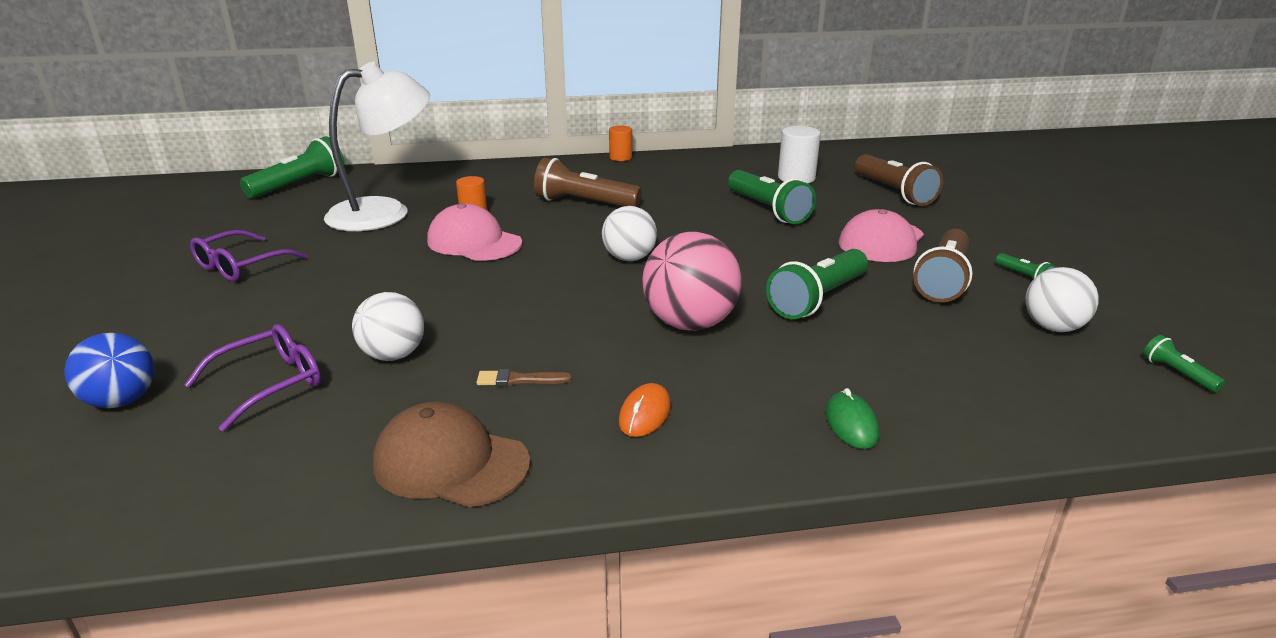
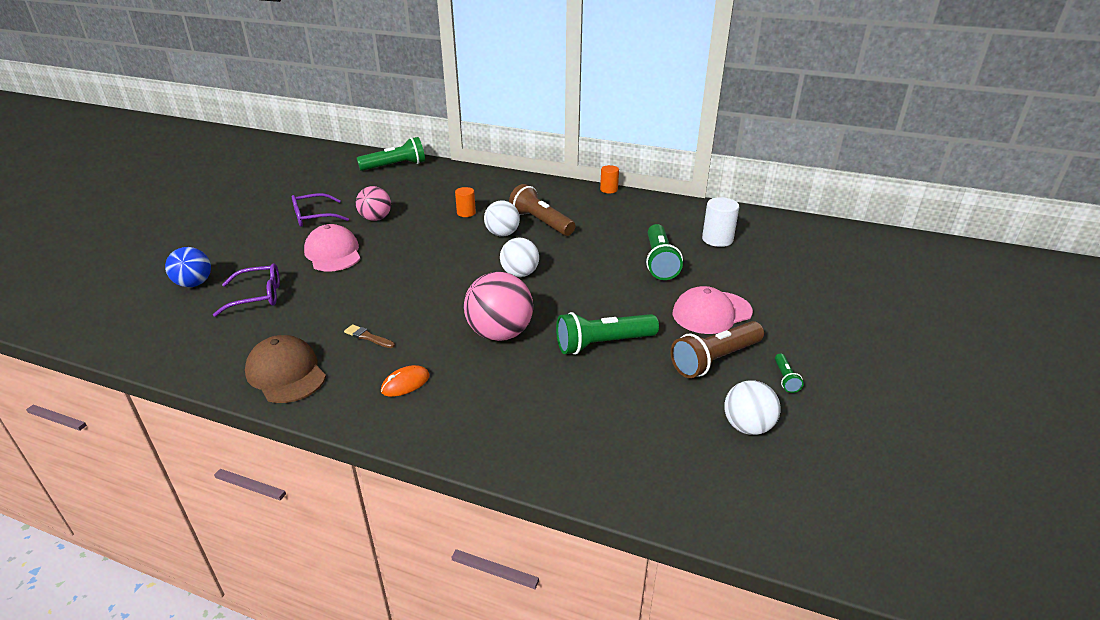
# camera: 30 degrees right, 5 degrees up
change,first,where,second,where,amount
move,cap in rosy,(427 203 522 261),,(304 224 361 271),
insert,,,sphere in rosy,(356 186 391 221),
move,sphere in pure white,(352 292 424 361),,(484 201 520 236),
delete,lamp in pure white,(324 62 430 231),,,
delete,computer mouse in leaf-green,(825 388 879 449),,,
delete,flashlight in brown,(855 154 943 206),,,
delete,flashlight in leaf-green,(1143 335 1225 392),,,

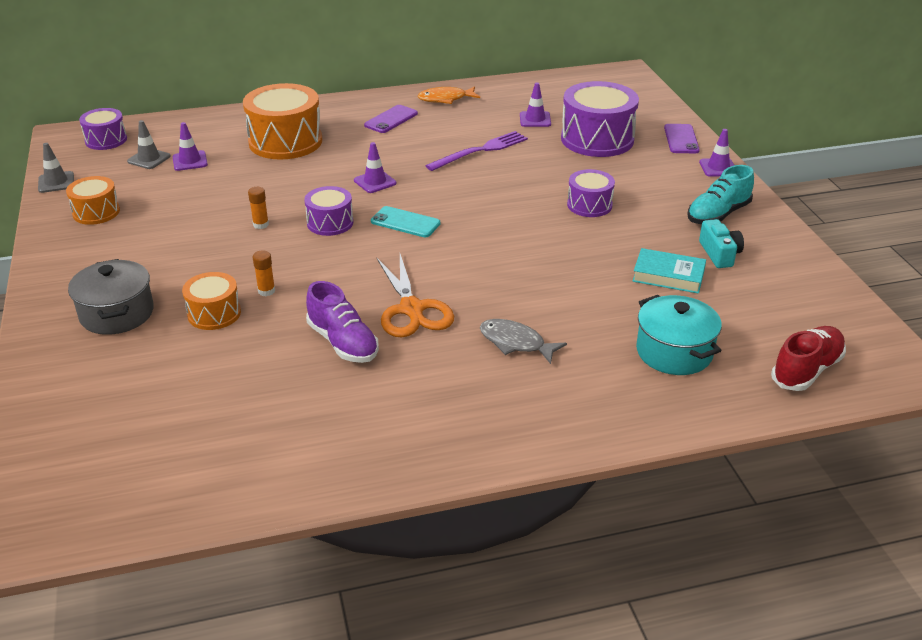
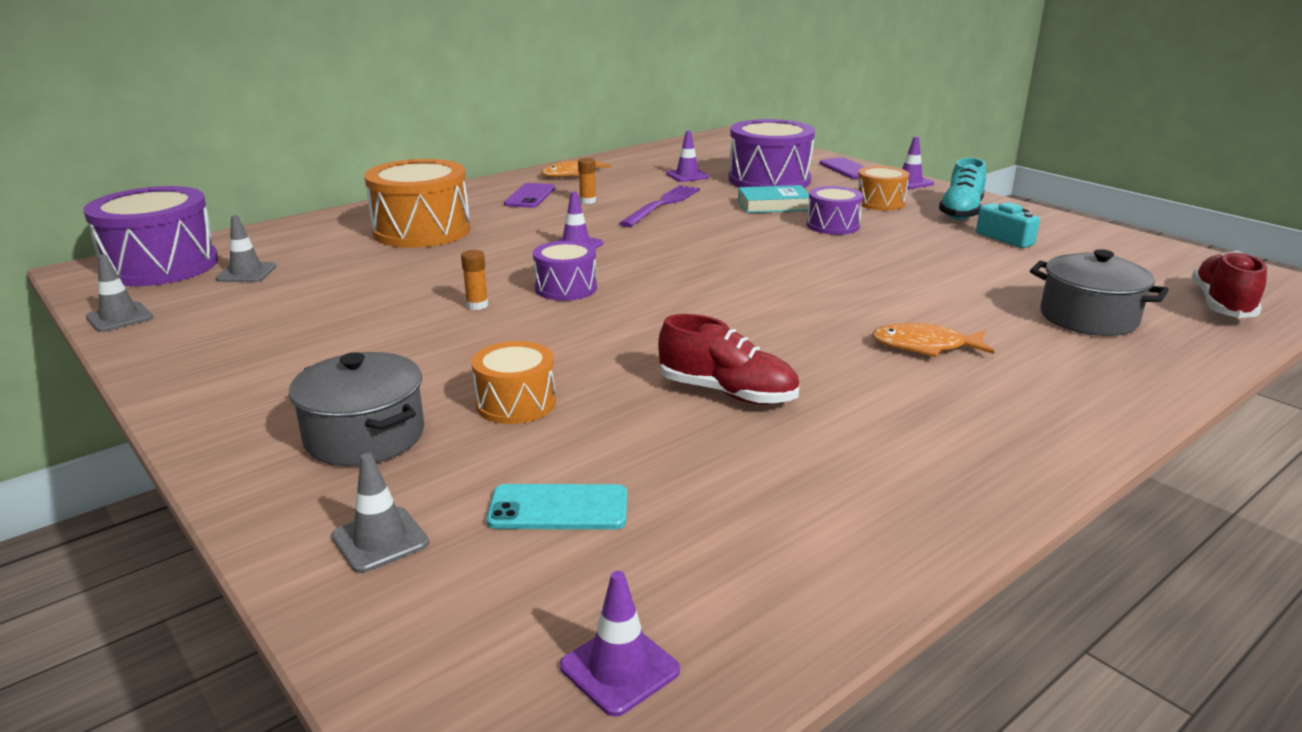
# camera: 25 degrees left, 10 degrees down
change,first,where,second,where,amount
resize,toy drum in royal purple,(79 108 127 150),,(83 186 218 286),x1.80
insert,,,safety cone in gray,(331 453 429 573),
move,mobile phone in aqua,(371 206 440 237),,(486 484 627 529),
move,safety cone in royal purple,(172 122 208 171),,(560 571 680 717),
move,stick of glue in orange,(253 250 275 296),,(578 158 596 204),
recolor,lace-up shoe in royal purple,(306 281 379 363),lace-up shoe in crimson,(658 314 799 404),
move,hardback in aqua,(633 248 706 294),,(738 185 810 213),
move,toy drum in orange,(66 176 120 225),,(857 166 909 210),
recolor,fish figure in gray,(480 319 567 364),fish figure in orange,(872 323 995 357),
recolor,cooking pot in aqua,(636 295 722 375),cooking pot in gray,(1030 249 1169 336),
delete,scissors in orange,(376 254 454 337),,,

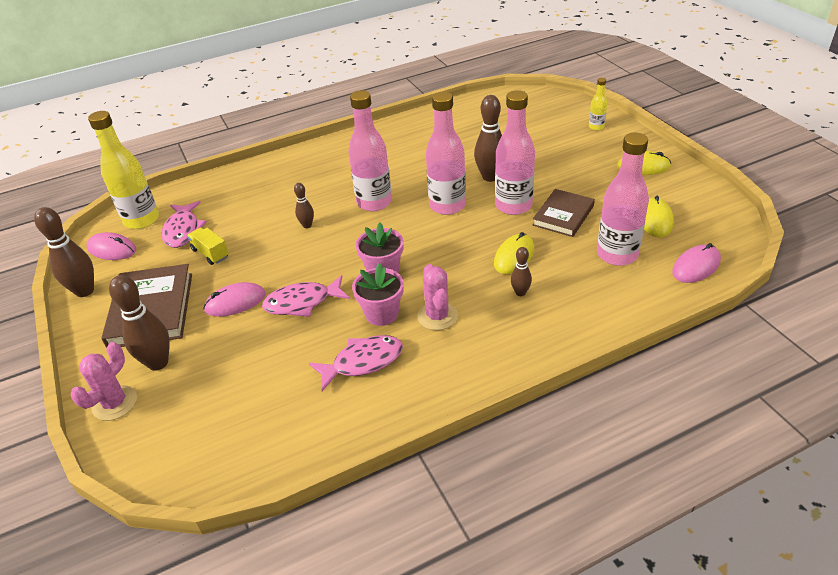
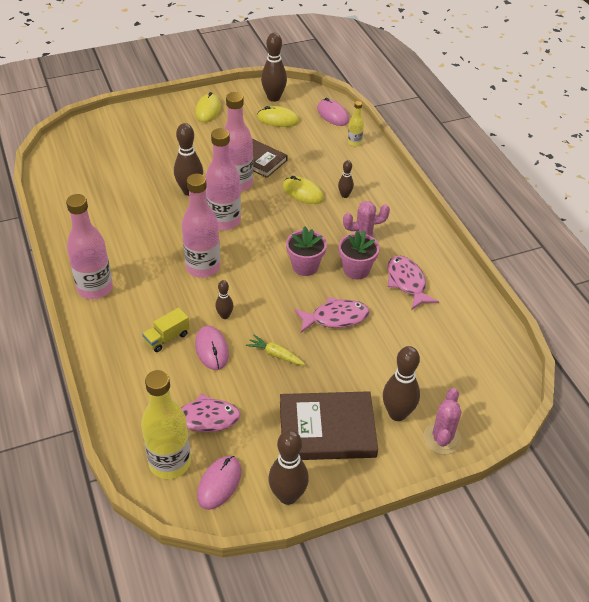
# camera: 90 degrees left, 5 degrees up
change,first,where,second,where,amount
move,flask in rosy,(597 133 649 266),,(66 194 113 299),
move,toy truck in yellow,(187 228 229 265),,(142 307 190 352),
move,computer mouse in rosy,(203 282 266 317),,(195 326 229 370),
insert,,,toy carrot in yellow,(246 334 305 365),
insert,,,bowling pin in brown,(261 33 287 102),
rotate,fish figure in rosy,(262 275 350 317),,(294 297 369 333),90 degrees counterclockwise
move,flask in yellow,(589 78 607 130),,(348 101 364 146),
rotate,saguaro cactus in rosy,(71 342 137 421),,(423 388 462 455),75 degrees clockwise

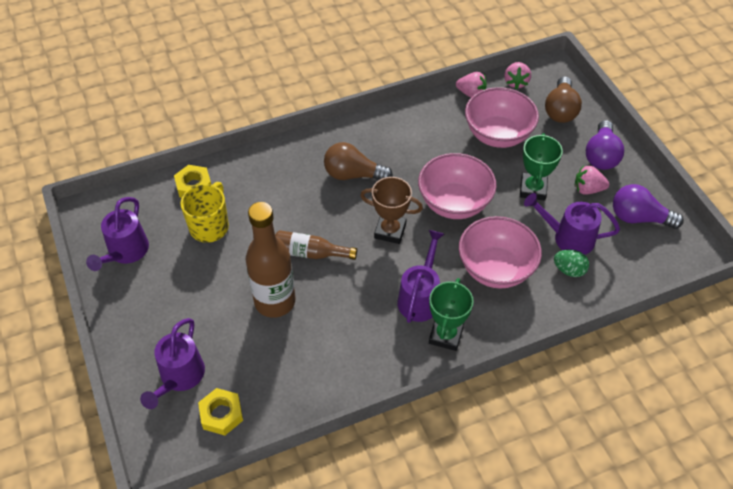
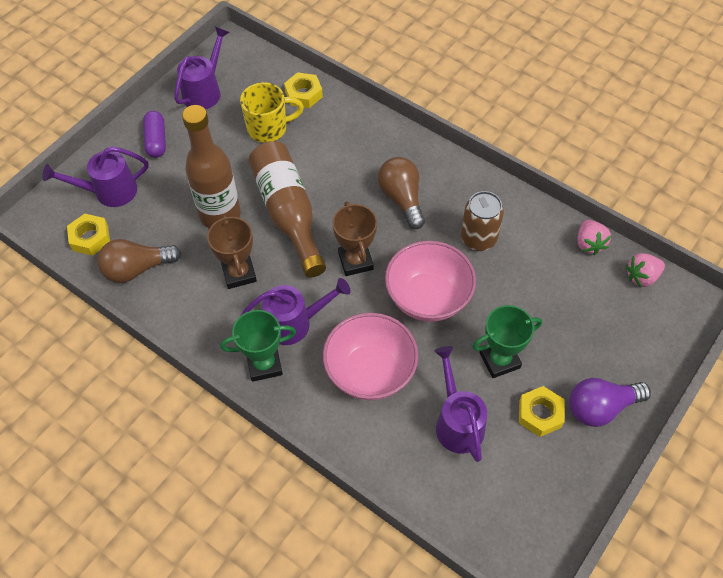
# camera: 60 degrees right, 5 degrees up
change,first,where,second,where,amount
move,light bulb in brown,(545 76 582 123),,(97 239 181 283),
insert,,,pill shape in royal purple,(143 111 166 158),
rotate,watering can in royal purple,(86 197 149 271),,(174 27 229 109),135 degrees clockwise
insert,,,trophy in brown,(207 214 257 289),
resize,flask in brown,(276 230 357 260),,(249 141 326 277),x1.75
insert,,,can in brown,(461 191 504 251),
replace,berry in rosy,(575 166 609 195),nut in yellow,(519 386 564 437),
delete,bowl in rosy,(465 87 539 148),,,
delete,toy egg in leaf-green,(554 249 589 277),,,
delete,light bulb in royal purple,(613 184 684 229),,,

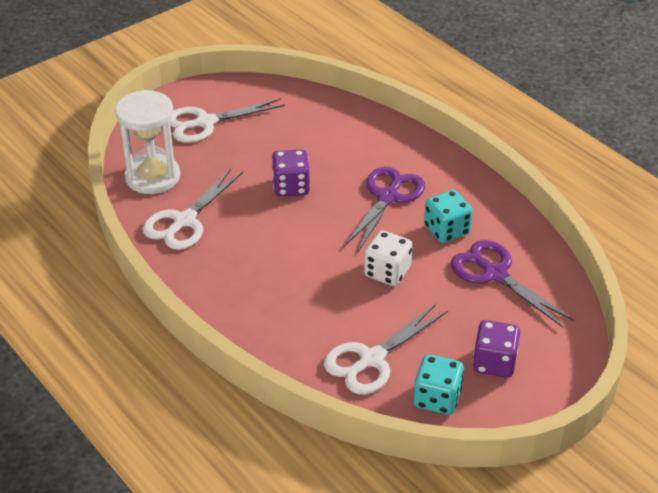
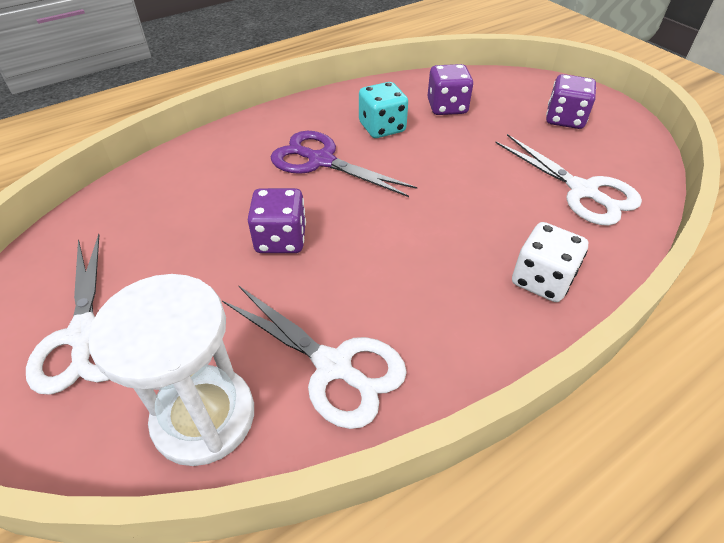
# camera: 85 degrees left, 5 degrees up
change,first,where,second,where,amount
replace,scissors in royal purple,(451 240 573 327),die in royal purple,(427 64 473 115),
move,die in pure white,(364 230 412 286),,(512 222 589 302),
delete,die in aqua,(413 354 464 415),,,

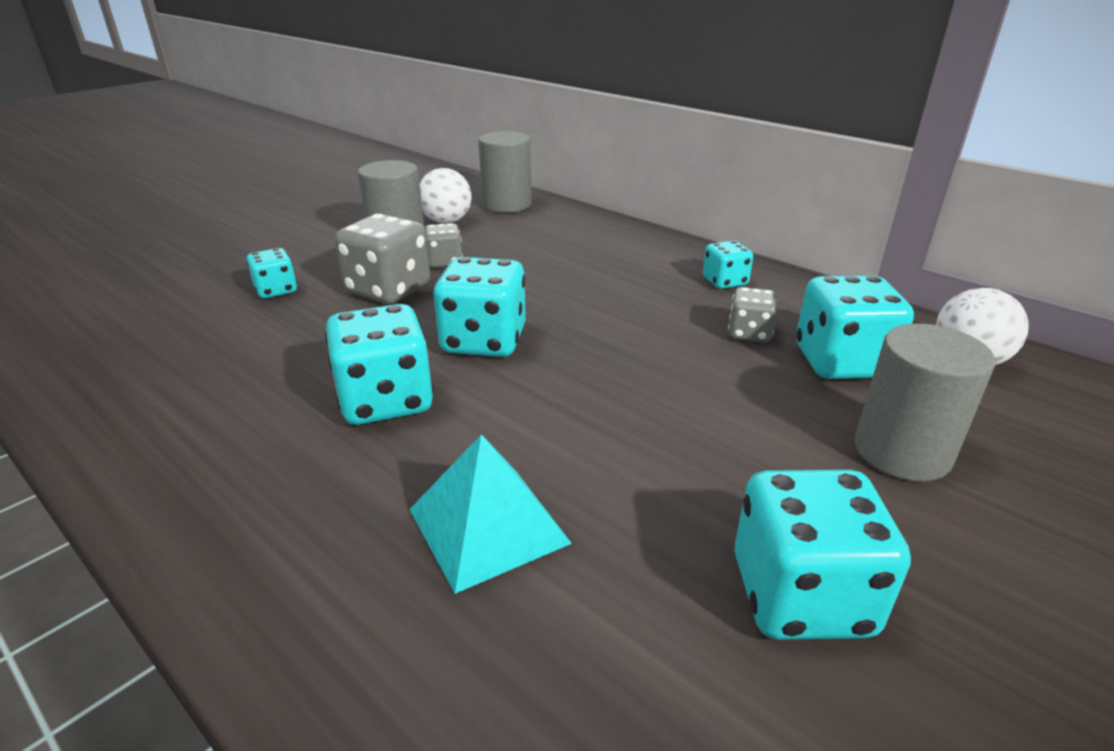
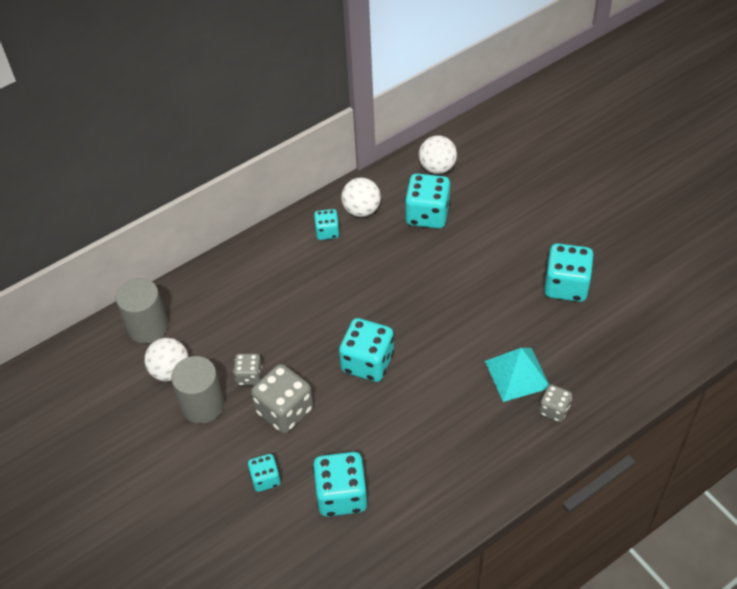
# camera: 75 degrees left, 20 degrees up
change,first,where,second,where,amount
move,die in aqua,(325 304 433 425),,(313 452 368 517),
insert,,,sphere in pure white,(341 177 381 217),
move,die in gray,(728 287 778 343),,(539 384 572 422),
delete,solid cylinder in gray,(854 324 995 481),,,

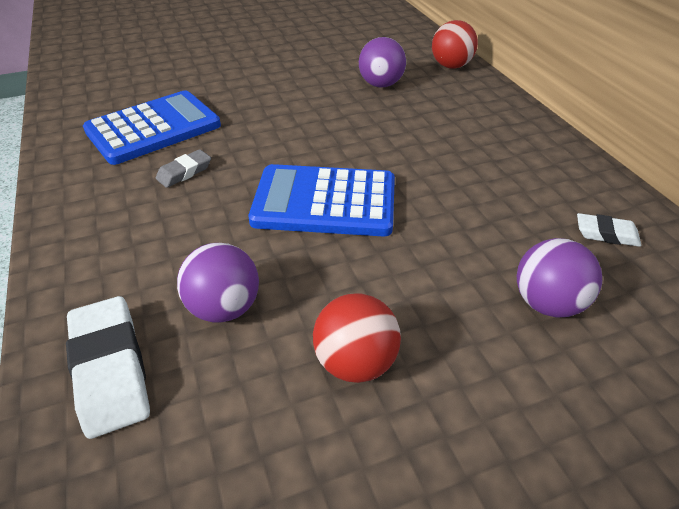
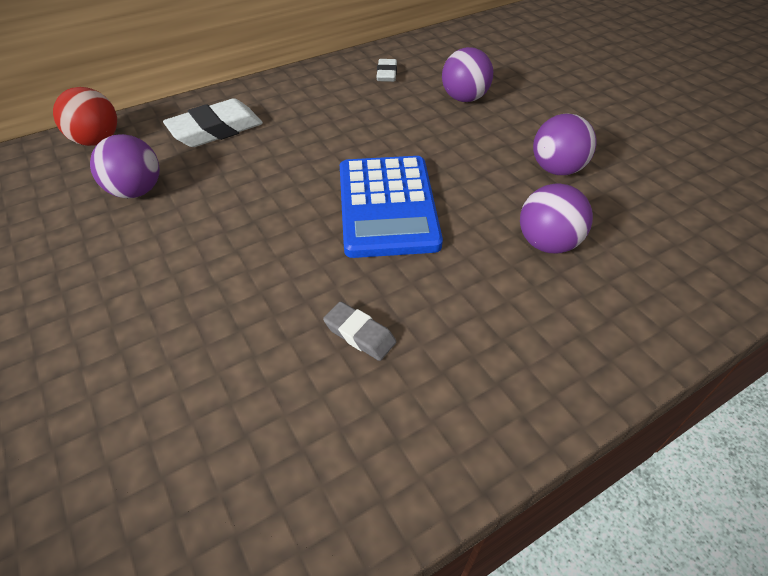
# camera: 100 degrees left, 5 degrees up
change,first,where,second,where,amount
move,gum eraser in pure white,(66 296 150 439),,(163 98 263 147),
recolor,sphere in crimson,(313 294 401 383),sphere in royal purple,(533 113 596 175),
delete,adding machine in blue,(83 90 221 165),,,

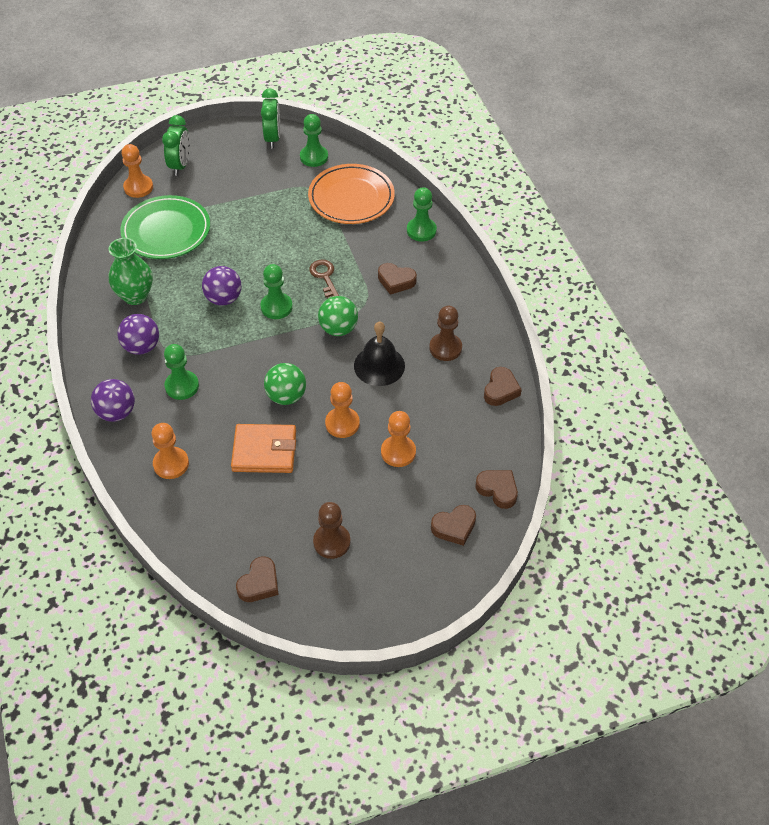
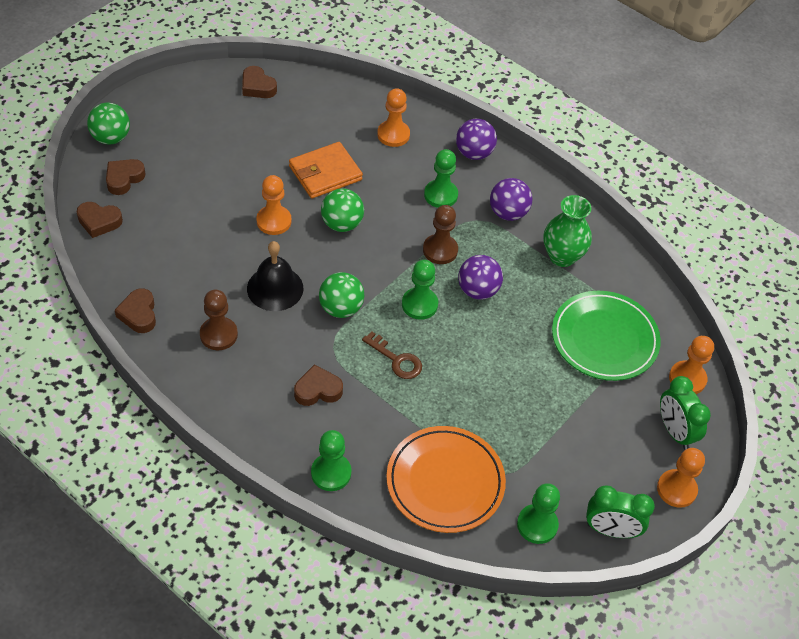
# camera: 145 degrees right, 0 degrees up
change,first,where,second,where,amount
insert,,,sphere in leaf-green,(87 103 130 145),
rotate,heart in brown,(236 557 279 602),,(242 66 277 98),45 degrees counterclockwise
move,pawn in brown,(313 502 351 559),,(423 205 458 264),
rotate,alarm clock in leaf-green,(261 88 280 148),,(586 485 655 538),45 degrees counterclockwise
move,pawn in orange,(381 411 416 467),,(657 448 705 508),

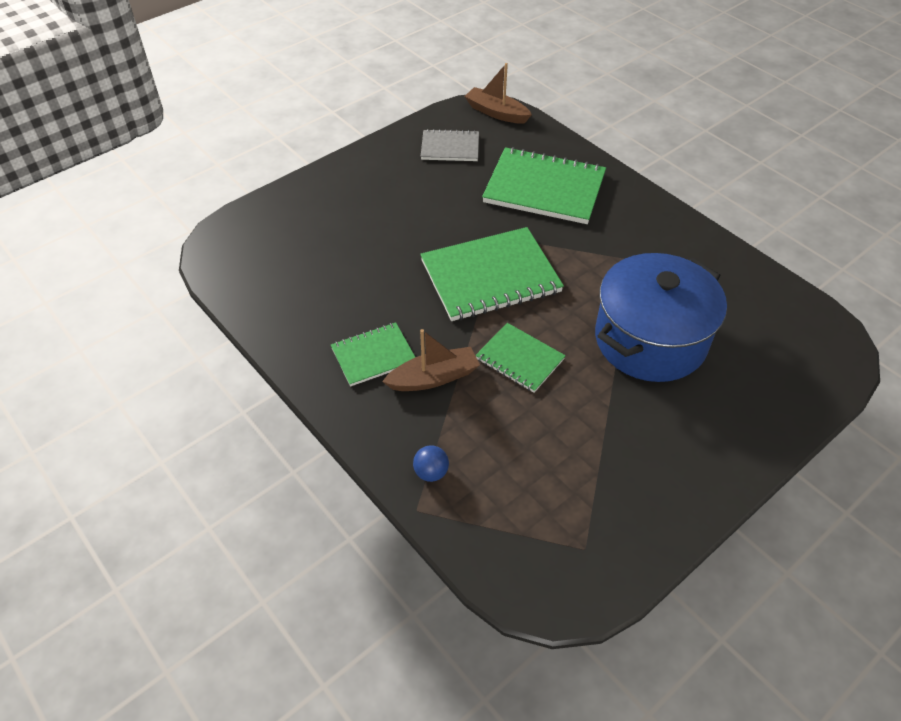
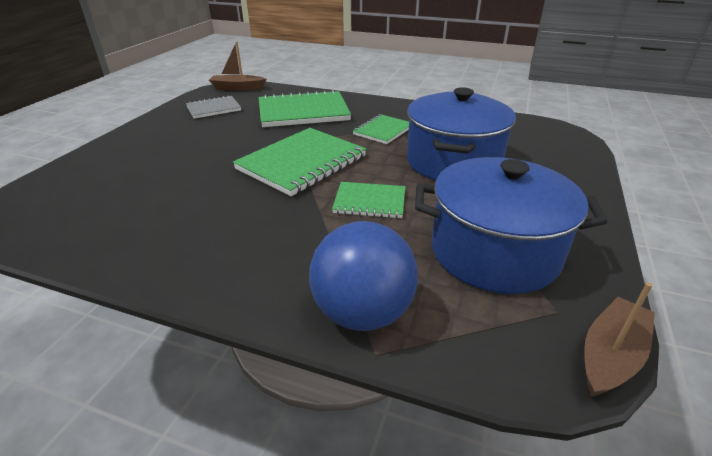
# camera: 30 degrees left, 15 degrees down
change,first,where,second,where,amount
resize,sphere in blue,(413 445 449 482),,(309 221 418 331),x2.44
move,notepad in leaf-green,(331 322 415 387),,(353 114 409 144),
insert,,,cooking pot in blue,(415 157 607 294),
move,boat in brown,(382 329 480 391),,(584 282 655 397),

